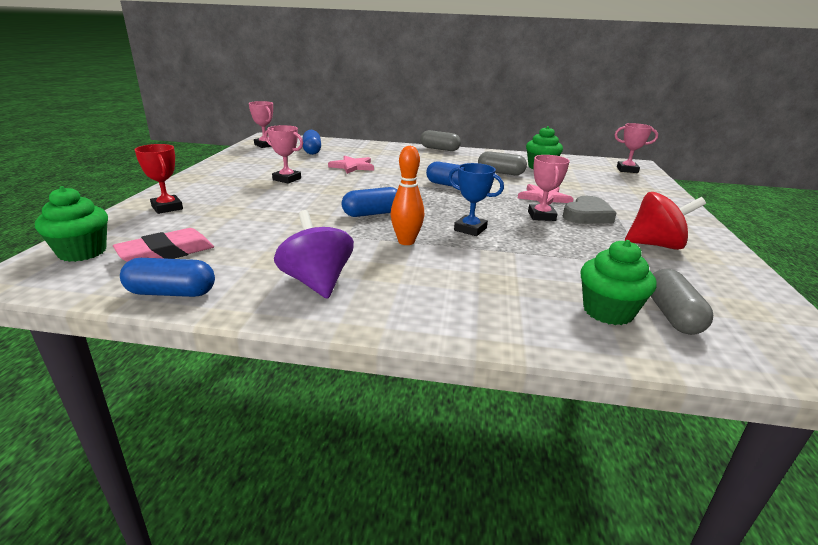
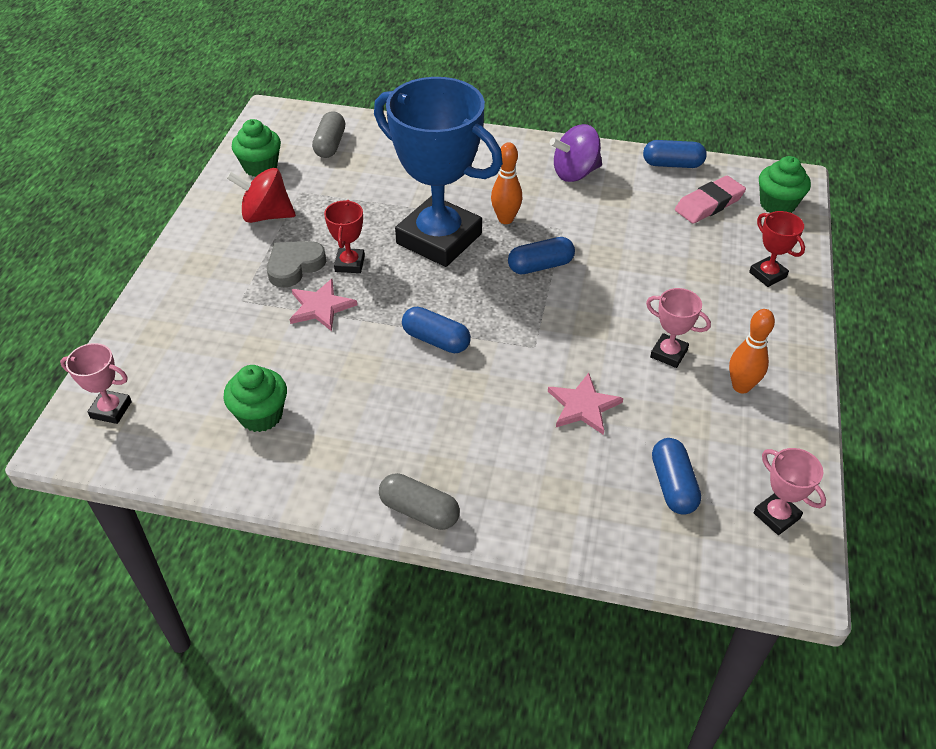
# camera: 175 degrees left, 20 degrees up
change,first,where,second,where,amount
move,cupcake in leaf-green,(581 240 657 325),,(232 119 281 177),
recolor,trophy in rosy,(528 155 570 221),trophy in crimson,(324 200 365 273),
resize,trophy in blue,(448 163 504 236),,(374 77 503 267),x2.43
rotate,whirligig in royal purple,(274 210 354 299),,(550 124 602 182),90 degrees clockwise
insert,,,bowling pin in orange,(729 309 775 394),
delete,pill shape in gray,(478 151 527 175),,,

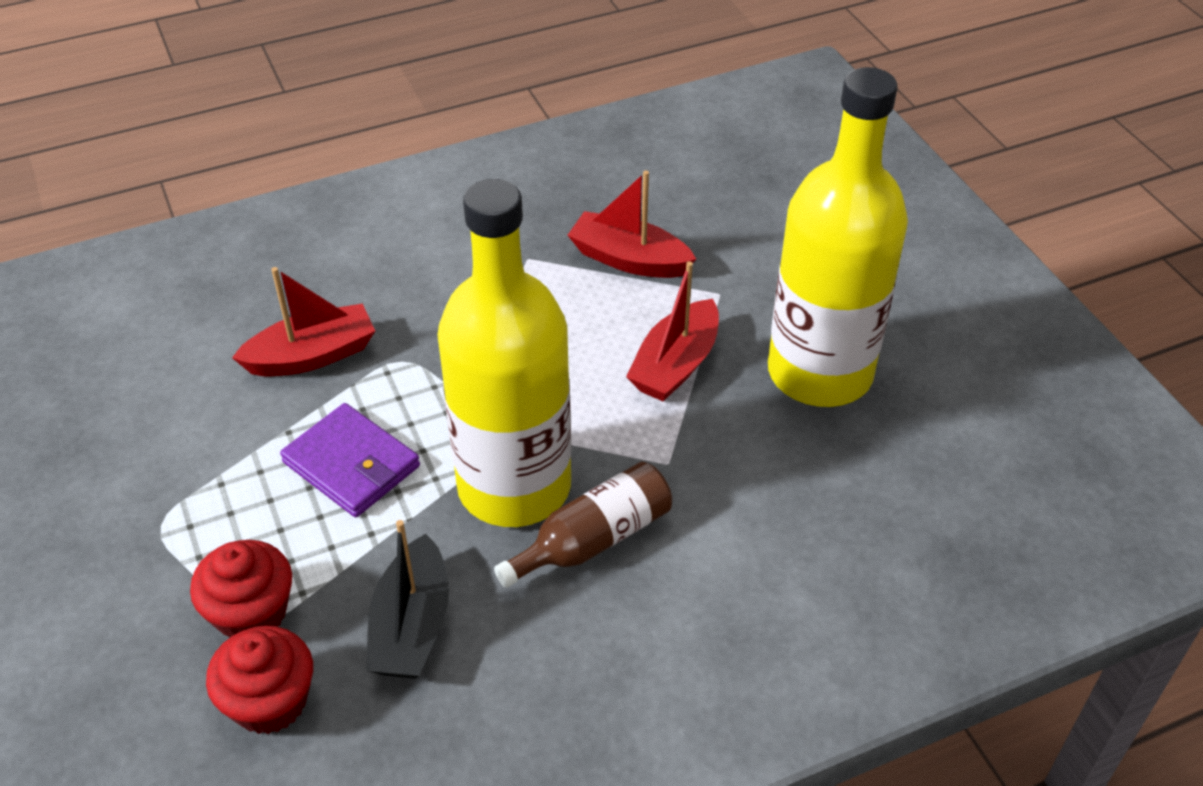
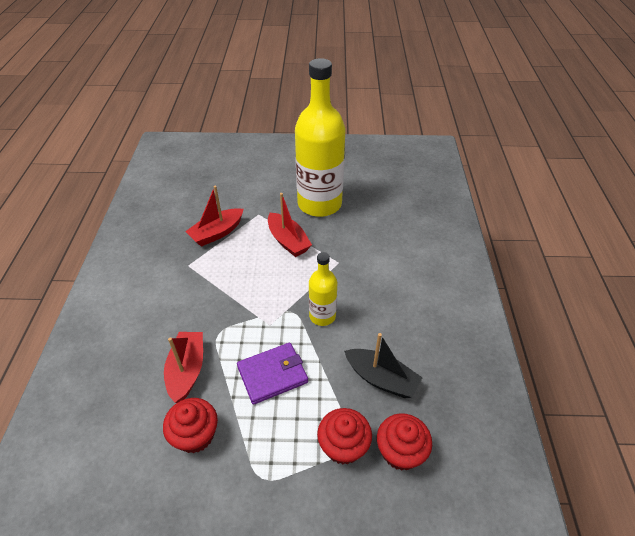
# camera: 65 degrees left, 0 degrees up
change,first,where,second,where,amount
insert,,,cupcake in crimson,(163 398 218 453),
resize,flask in yellow,(437 179 571 527),,(309 252 337 326),x0.49
delete,flask in brown,(494 462 672 588),,,

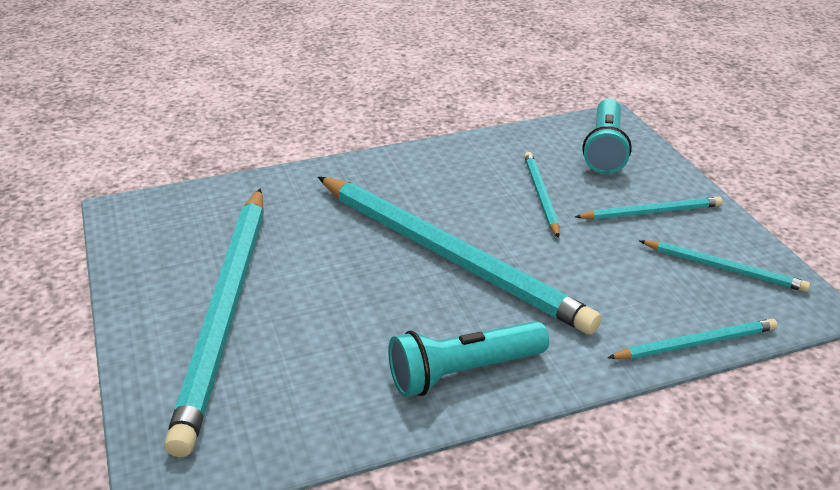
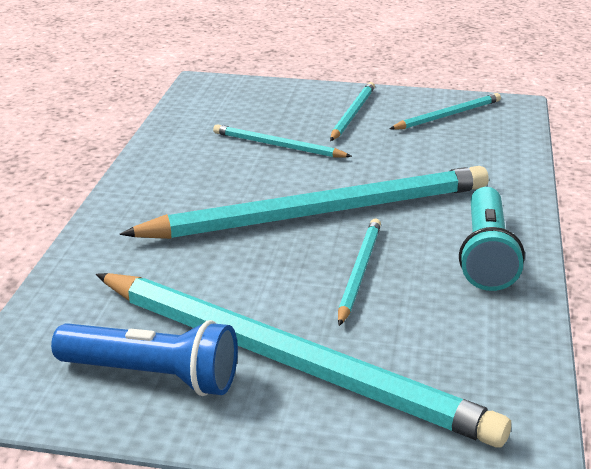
# camera: 60 degrees left, 5 degrees down
change,first,where,second,where,amount
insert,,,flashlight in blue,(51 320 238 396),
move,lead pencil in aqua,(607 318 778 359),,(338 219 381 326),
delete,flashlight in aqua,(583 99 632 174),,,

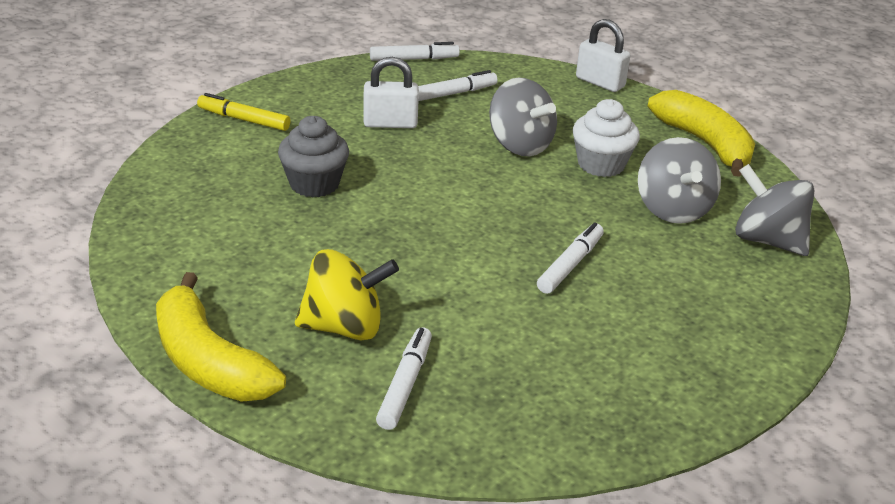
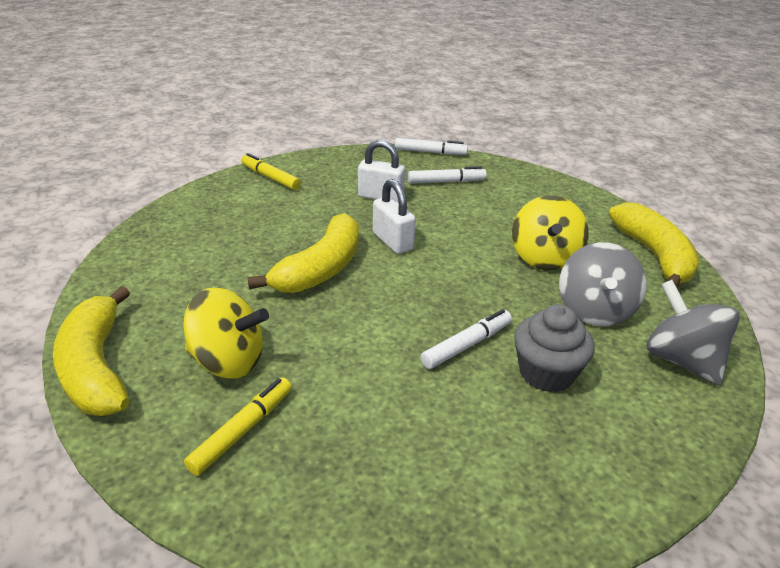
# camera: 20 degrees right, 0 degrees up
change,first,where,second,where,amount
recolor,felt pen in pure white,(376 327 432 430),felt pen in yellow,(184 378 292 476),
insert,,,banana fruit in yellow,(248 213 359 293),
move,padlock in pure white,(576 19 630 92),,(373 179 416 254),
replace,cupcake in pure white,(572 99 640 177),whirligig in yellow,(512 195 589 270),
move,cupcake in gray,(278 116 349 198),,(514 304 595 393),
delete,whirligig in gray,(489 77 557 157),,,

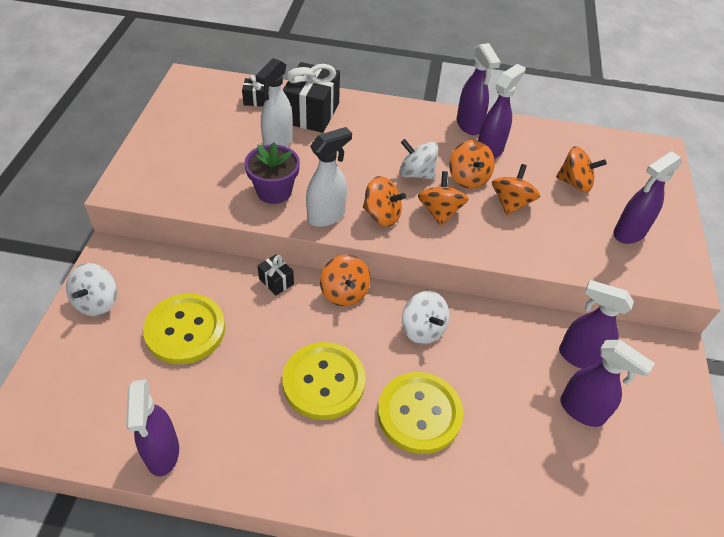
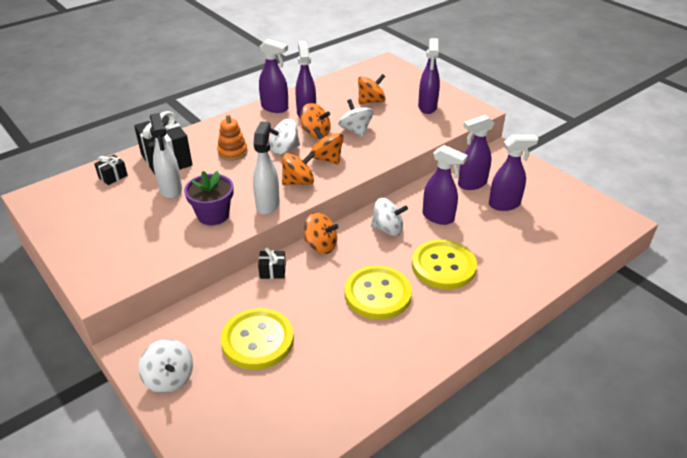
# camera: 45 degrees left, 10 degrees down
change,first,where,second,where,amount
insert,,,ring stacker in orange,(217 114 248 160),
recolor,whirligig in orange,(492 164 540 216),whirligig in pure white,(338 99 373 137),
move,sprayer in royal purple,(126 380 179 476),,(423 145 468 225),

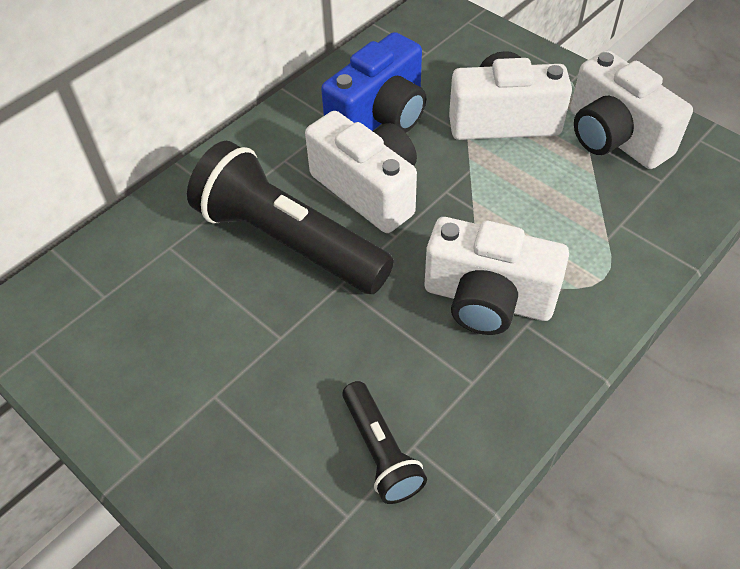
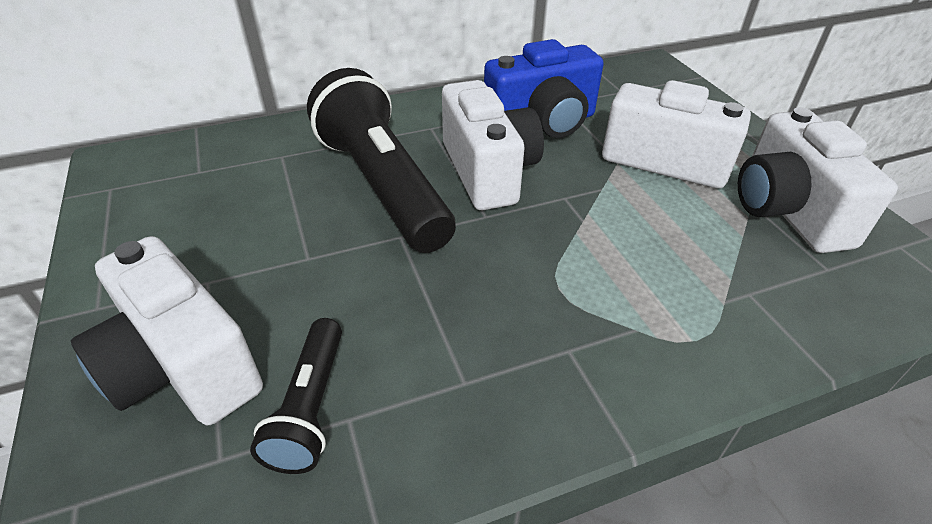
# camera: 25 degrees right, 10 degrees down
change,first,where,second,where,amount
move,photo camera in pure white,(425 217 569 335),,(71 236 263 425),

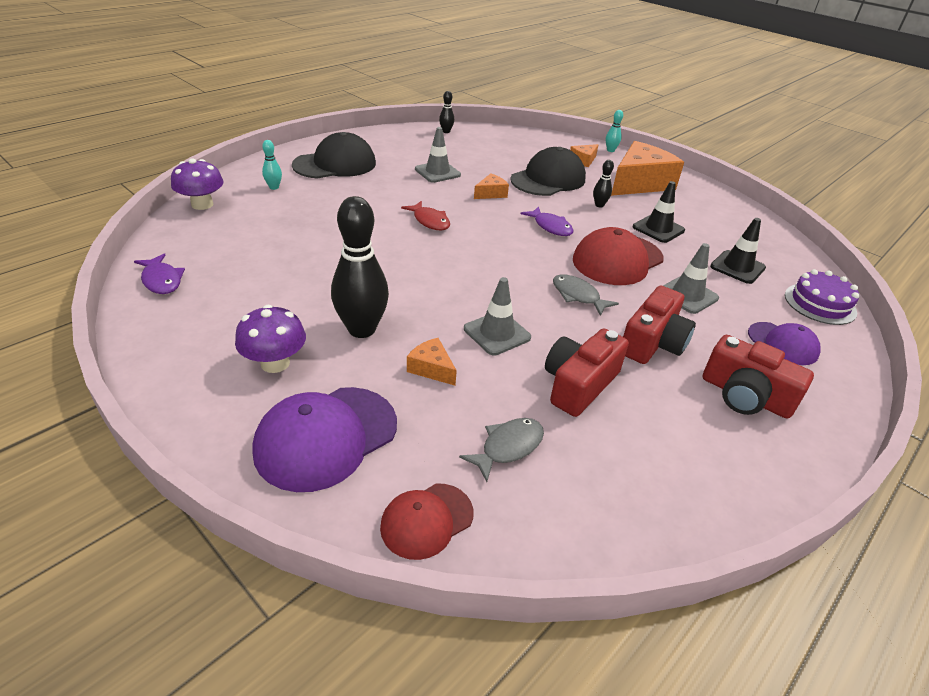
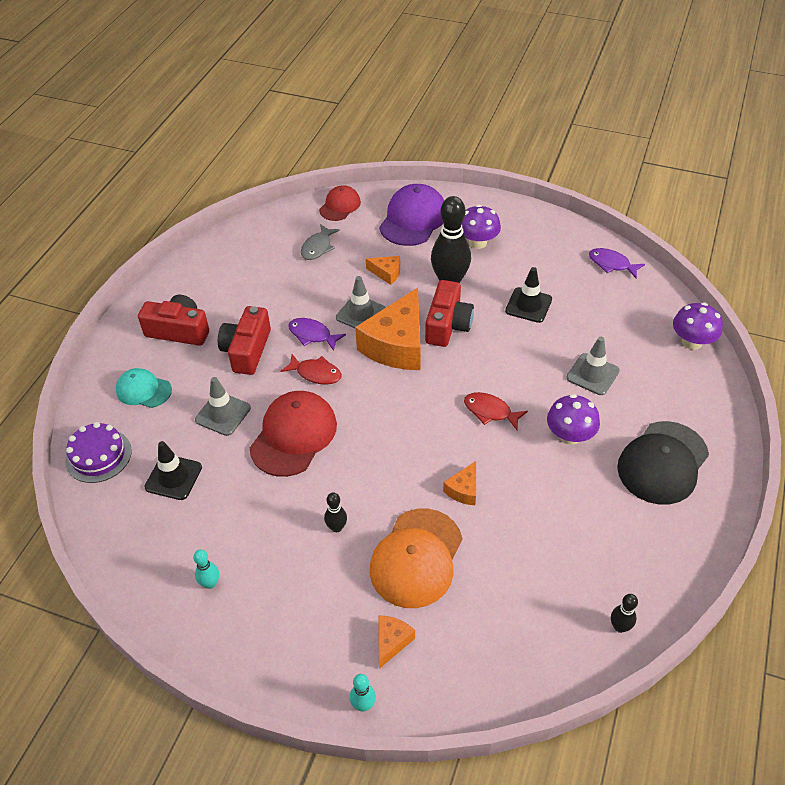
# camera: 160 degrees right, 10 degrees up
change,first,where,second,where,amount
recolor,cap in royal purple,(748 322 821 365),cap in aqua,(116 368 172 408),
move,bowling pin in aqua,(262 140 282 190),,(193 550 219 589),
recolor,fish figure in gray,(553 274 619 316),fish figure in crimson,(280 354 342 385),
move,fish figure in royal purple,(521 206 574 236),,(288 318 346 351),
move,cheese in orange,(611 141 684 196),,(355 288 421 370),
recolor,cap in black,(510 147 586 196),cap in orange,(370 508 463 608),
move,photo camera in crimson,(545 328 629 417),,(425 280 474 347),
move,safety cone in black,(633 181 685 243),,(505 267 552 323),
insert,,,mushroom in royal purple,(547 394 600 445),
move,safety cone in gray,(415 127 461 183),,(566 337 620 395),

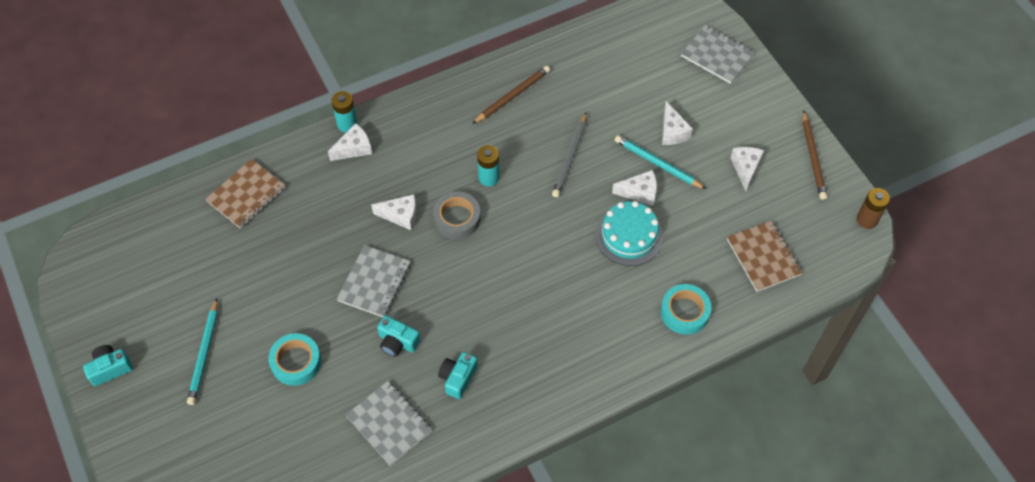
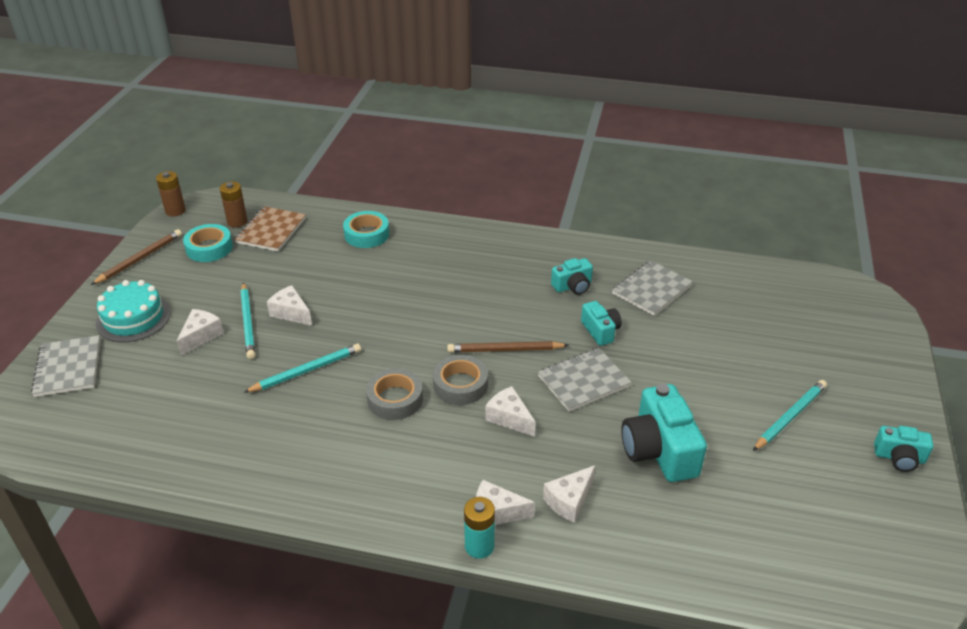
# camera: 140 degrees left, 20 degrees down
change,first,where,second,where,amount
move,gateau in aqua,(596 201 663 266),,(96 280 171 342),
move,sticky tape in aqua,(268 333 321 386),,(183 224 233 262),
insert,,,power cell in brown,(220 181 248 227),
recolor,lead pencil in gray,(552 112 587 197),lead pencil in aqua,(243 344 361 393),
replace,power cell in aqua,(477 145 499 186),sticky tape in gray,(366 368 423 420),
move,lead pencil in brown,(472 66 550 124),,(447 341 569 352),
move,cheese in pure white,(730 147 764 191),,(543 465 595 523),
rotate,notepad in gray,(346 381 432 466),,(612 260 693 316),45 degrees clockwise
insert,,,photo camera in aqua,(621 384 707 482),
delete,notepad in brown,(205 159 285 228),,,

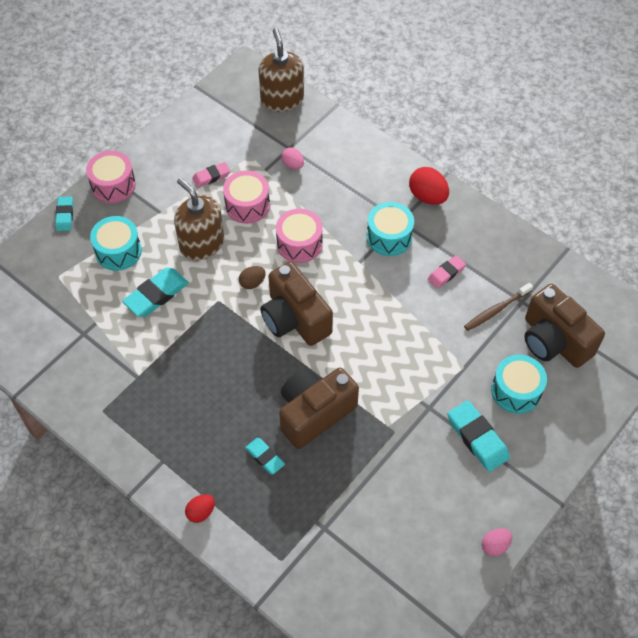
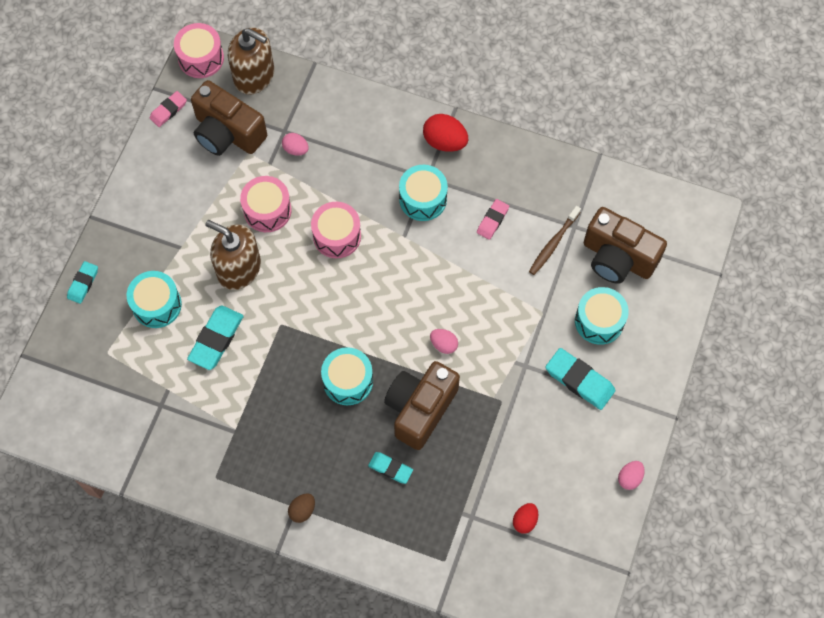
# camera: 20 degrees left, 10 degrees up
change,first,where,second,where,amount
rotate,gum eraser in aqua,(55 196 73 231),,(67 261 98 304),45 degrees clockwise
move,gum eraser in rosy,(192 162 231 188),,(150 91 187 127),
move,toy drum in rosy,(86 151 136 203),,(174 23 224 78),
move,photo camera in brown,(260 261 333 346),,(191 80 267 156),
rotate,soap dispenser in brown,(258 28 304 112),,(228 28 274 95),150 degrees clockwise
move,toy egg in brown,(239 266 266 289),,(288 493 315 523),
insert,,,toy drum in aqua,(321 347 373 405),
insert,,,toy egg in rosy,(430 329 458 354),
move,toy egg in crimson,(185 494 215 523),,(513 503 538 534),

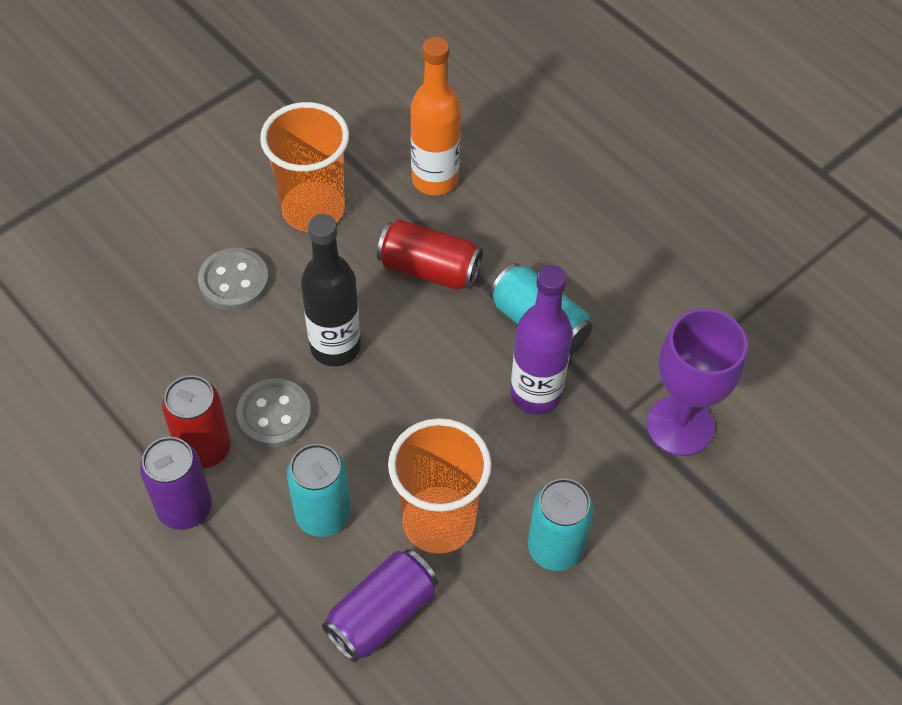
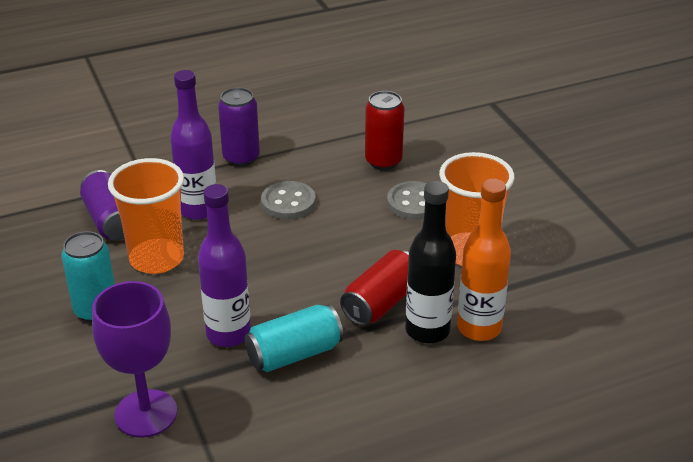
# camera: 110 degrees right, 20 degrees down
change,first,where,second,where,amount
replace,can in aqua,(287 444 351 537),flask in royal purple,(170 70 216 220),
move,can in crimson,(162 375 231 469),,(365 91 405 170),
move,flask in black,(301 214 361 366),,(405 181 456 343),

